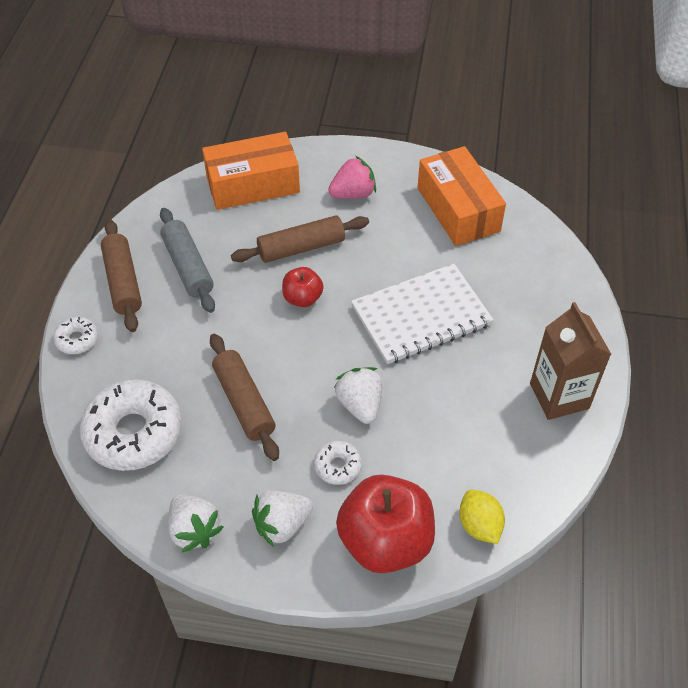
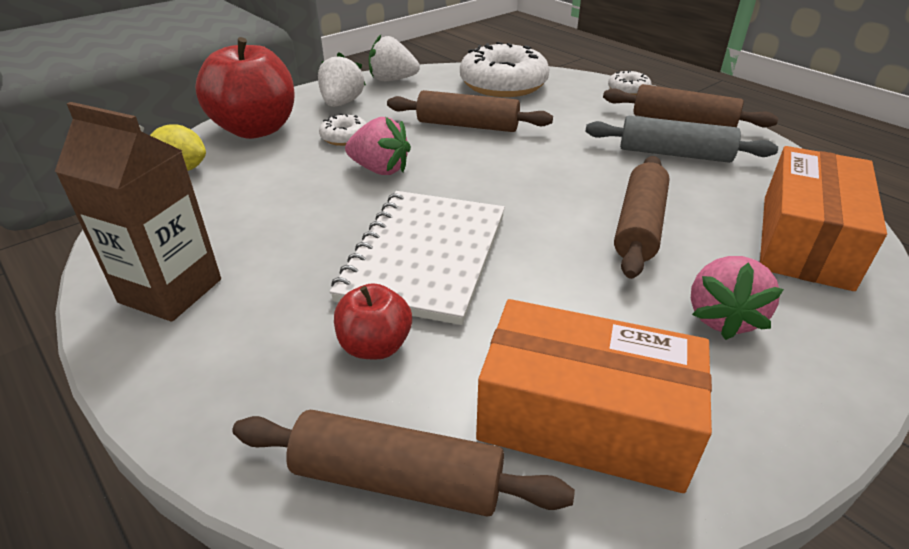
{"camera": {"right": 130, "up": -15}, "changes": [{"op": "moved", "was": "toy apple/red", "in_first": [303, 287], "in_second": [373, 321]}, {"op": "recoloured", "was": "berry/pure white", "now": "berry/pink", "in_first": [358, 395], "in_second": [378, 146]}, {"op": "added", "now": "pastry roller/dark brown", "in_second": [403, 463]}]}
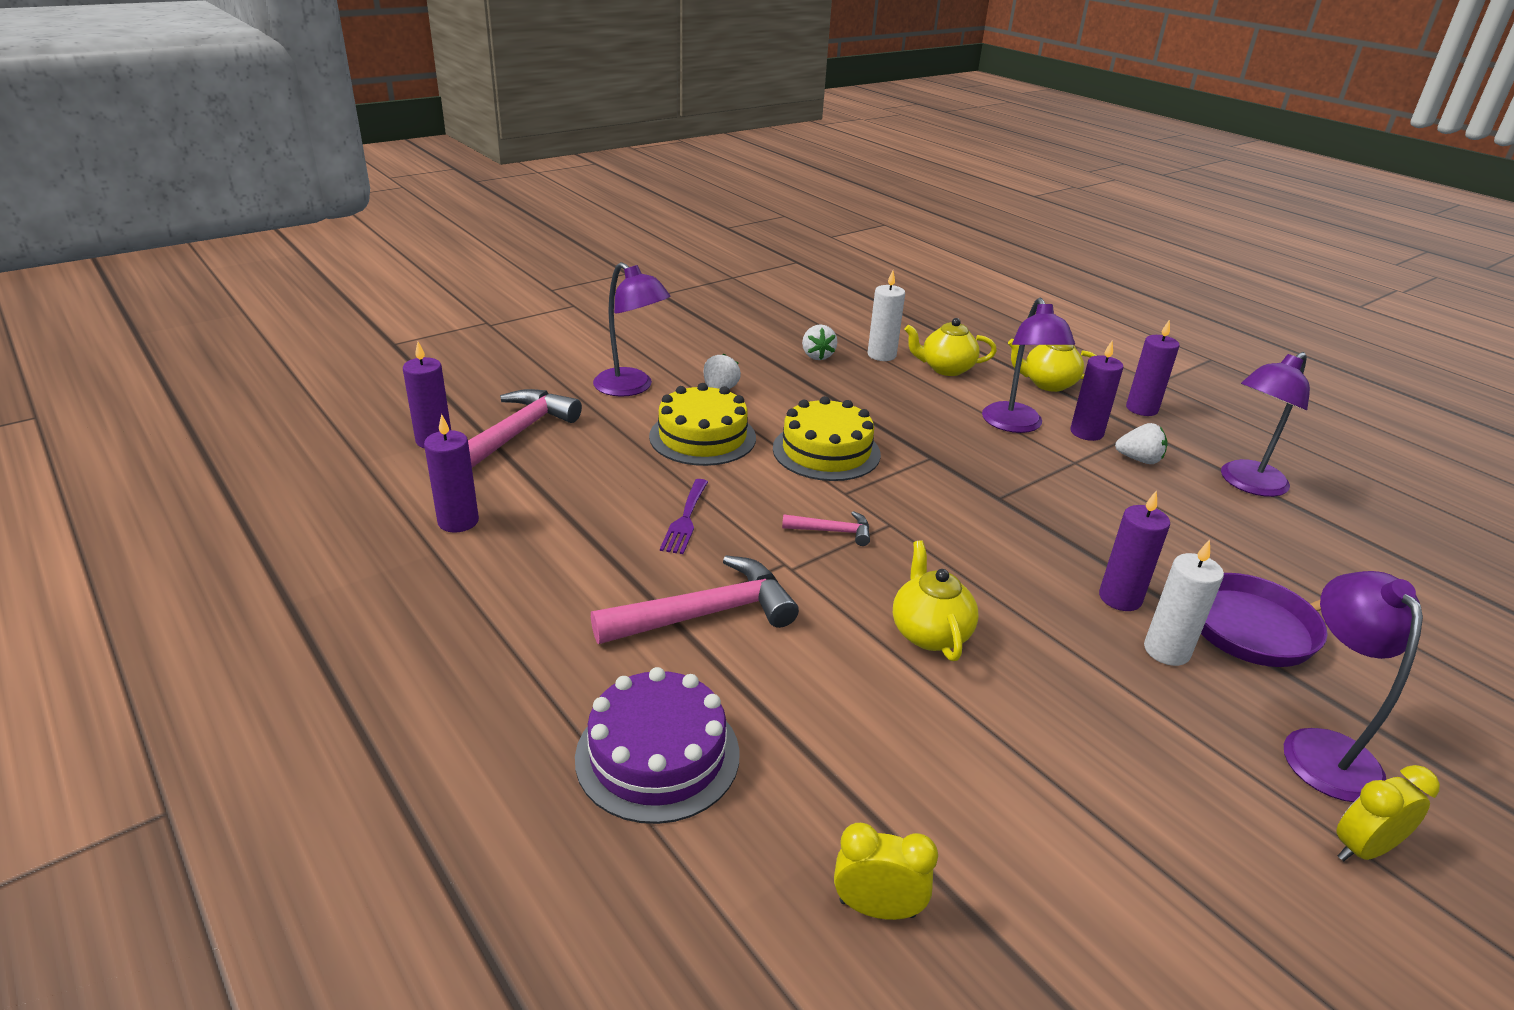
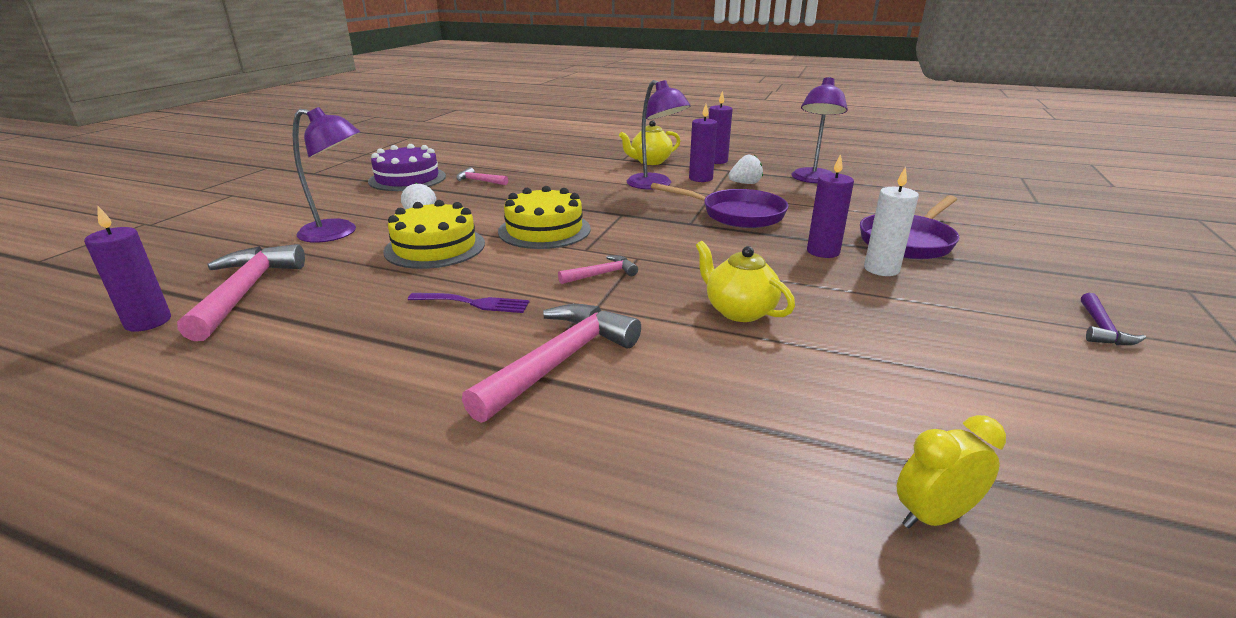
{"camera": {"right": -30, "up": -5}, "changes": [{"op": "removed", "was": "wax candle/violet", "in_first": [451, 473]}, {"op": "moved", "was": "gateau/violet", "in_first": [657, 745], "in_second": [407, 167]}, {"op": "turned", "was": "dinner fork/violet", "in_first": [684, 516], "in_second": [468, 303], "clockwise": -60}, {"op": "replaced", "was": "berry/pure white", "now": "hammer/pink", "in_first": [819, 342], "in_second": [482, 176]}, {"op": "removed", "was": "wax candle/pure white", "in_first": [886, 315]}, {"op": "removed", "was": "teapot/yellow", "in_first": [951, 347]}, {"op": "removed", "was": "reading lamp/violet", "in_first": [1353, 686]}, {"op": "replaced", "was": "alarm clock/yellow", "now": "hammer/violet", "in_first": [1388, 813], "in_second": [1113, 319]}, {"op": "added", "now": "frying pan/violet", "in_second": [720, 205]}]}
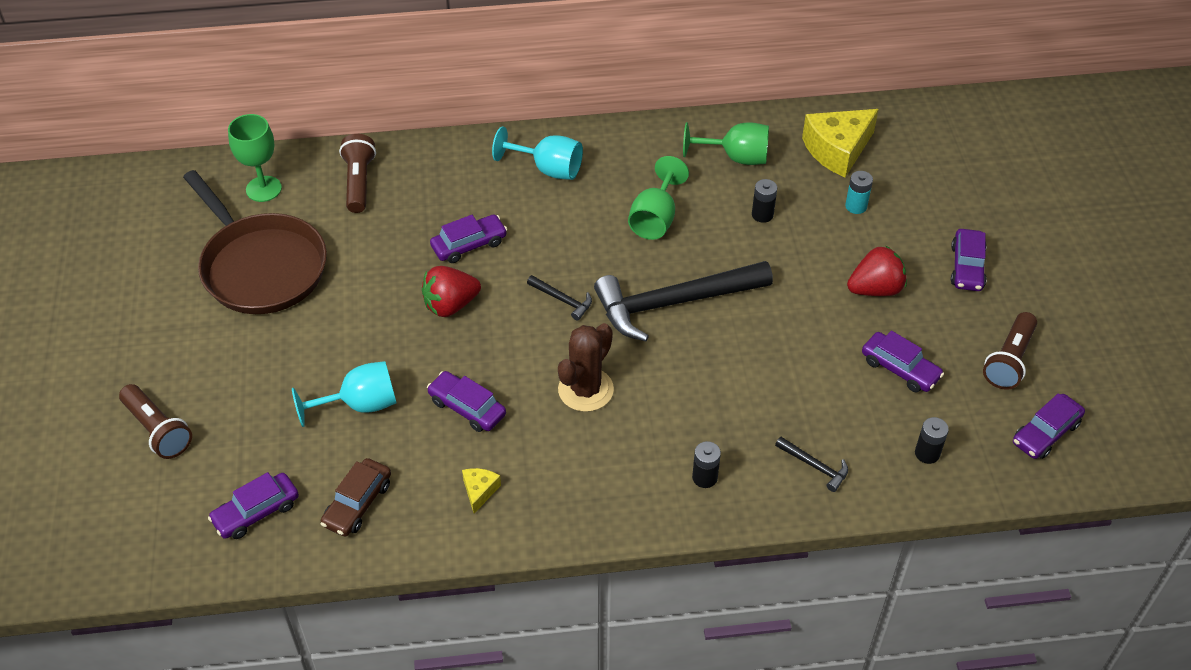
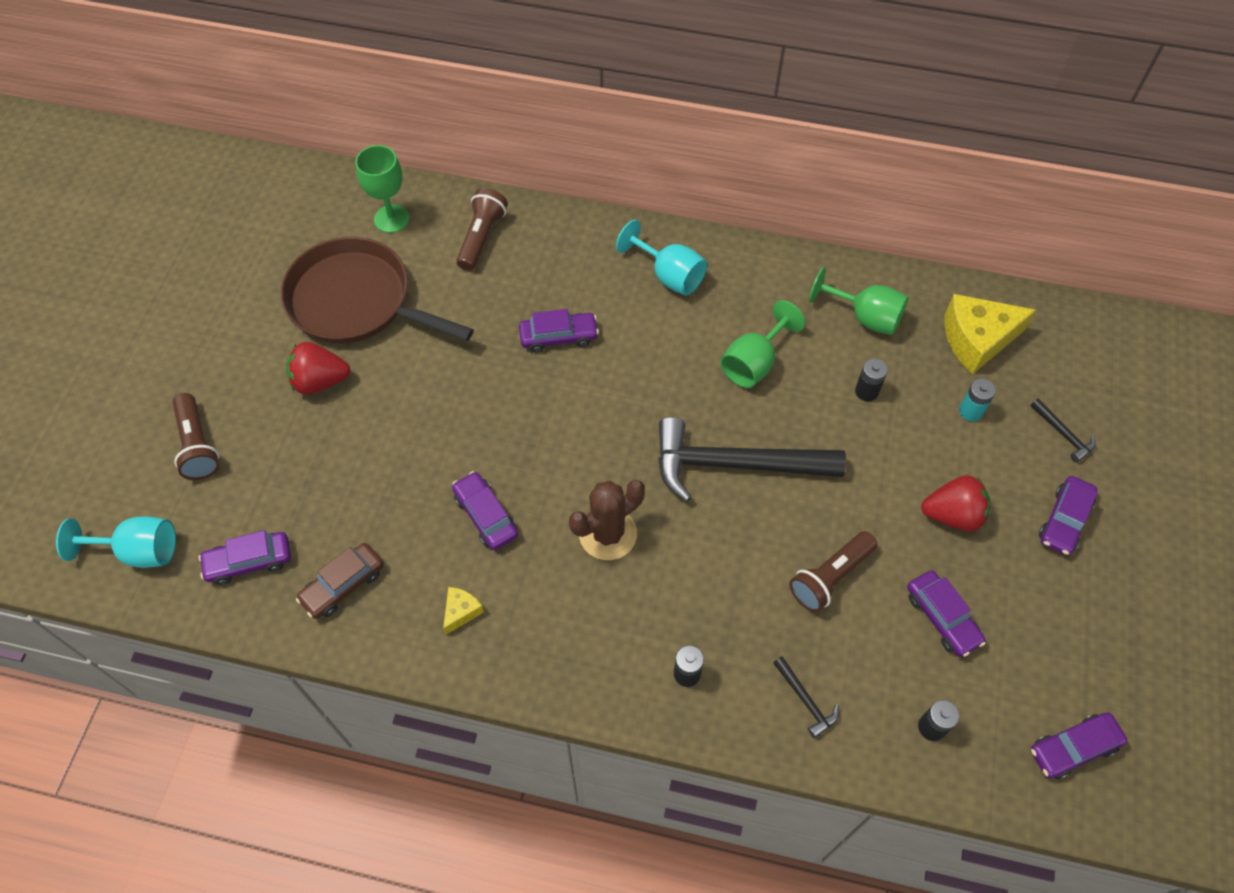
{"camera": {"right": 20, "up": 10}, "changes": [{"op": "turned", "was": "frying pan/dark brown", "in_first": [255, 242], "in_second": [377, 290], "clockwise": 135}, {"op": "moved", "was": "chalice/turquoise", "in_first": [344, 394], "in_second": [116, 542]}, {"op": "moved", "was": "berry/red", "in_first": [451, 291], "in_second": [318, 368]}, {"op": "moved", "was": "hammer/jet-black", "in_first": [559, 298], "in_second": [1063, 431]}, {"op": "moved", "was": "pocket torch/dark brown", "in_first": [1010, 351], "in_second": [833, 571]}]}
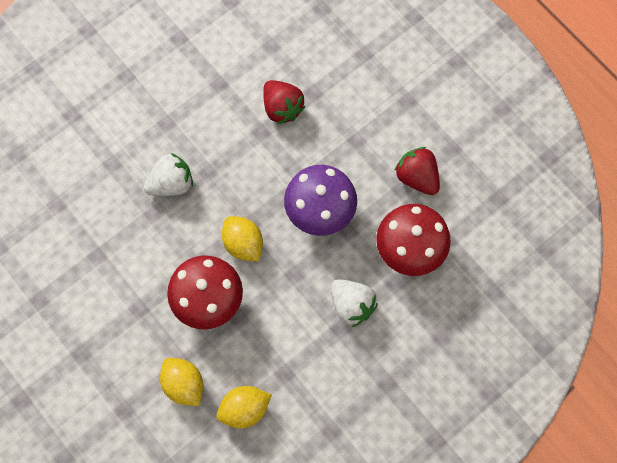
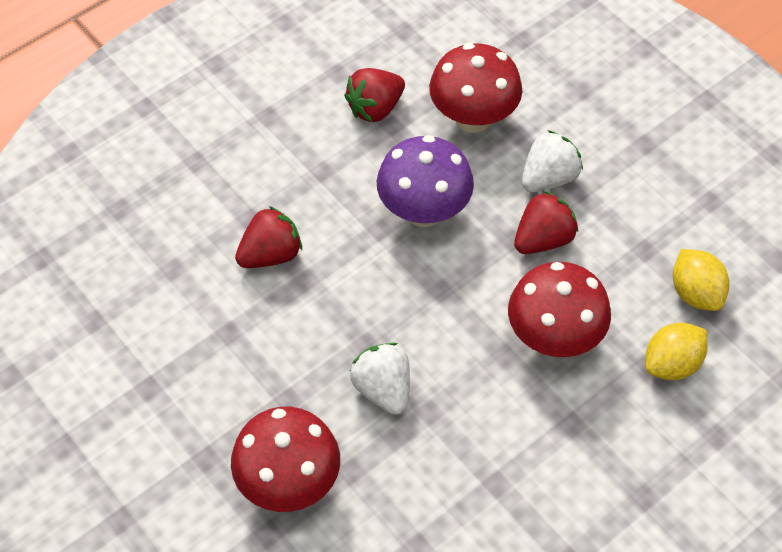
{"camera": {"right": -90, "up": -15}, "changes": [{"op": "removed", "was": "toy lemon/yellow", "in_first": [242, 238]}, {"op": "added", "now": "mushroom/red", "in_second": [285, 459]}, {"op": "added", "now": "berry/red", "in_second": [546, 222]}]}
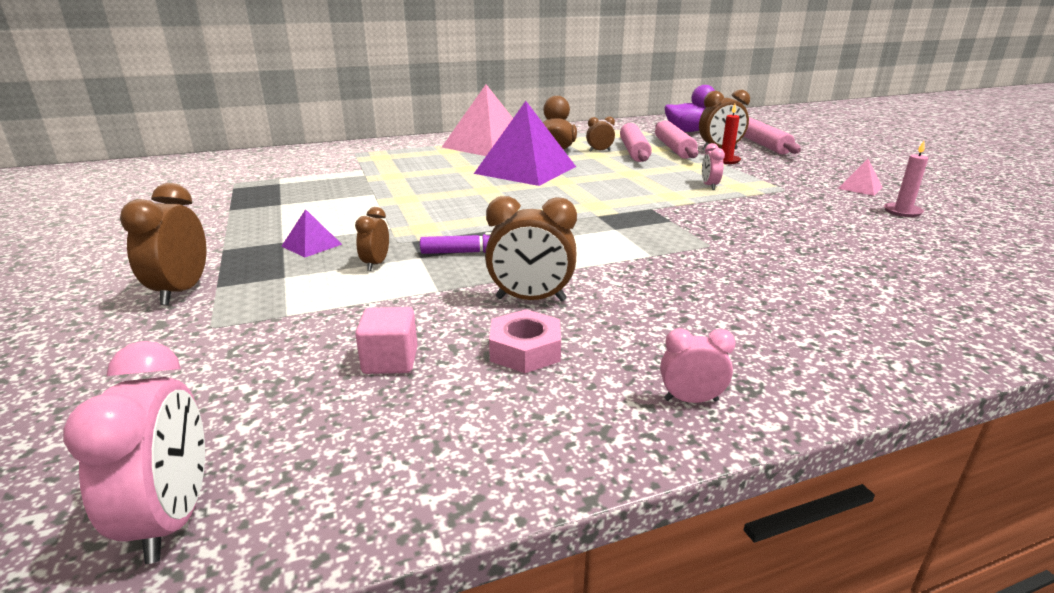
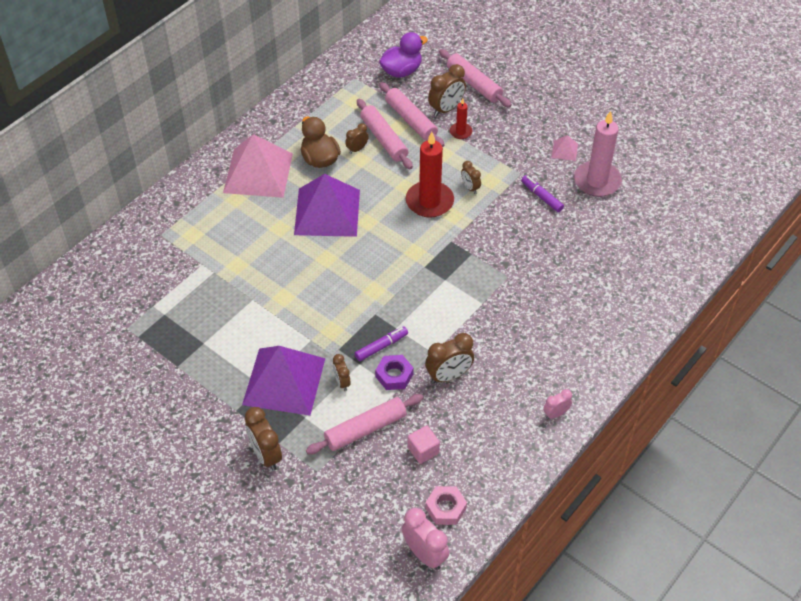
{"camera": {"right": -30, "up": 25}, "changes": [{"op": "resized", "was": "pyramid/violet", "in_first": [311, 233], "in_second": [283, 381], "ratio": 2.44}, {"op": "moved", "was": "nut/pink", "in_first": [525, 341], "in_second": [446, 505]}, {"op": "recoloured", "was": "alarm clock/pink", "now": "alarm clock/dark brown", "in_first": [713, 166], "in_second": [471, 177]}, {"op": "resized", "was": "wax candle/pink", "in_first": [906, 179], "in_second": [598, 154], "ratio": 2.02}, {"op": "added", "now": "pastry roller/pink", "in_second": [364, 424]}, {"op": "added", "now": "nut/violet", "in_second": [394, 372]}, {"op": "added", "now": "wax candle/red", "in_second": [430, 175]}, {"op": "added", "now": "marker pen/violet", "in_second": [542, 193]}]}
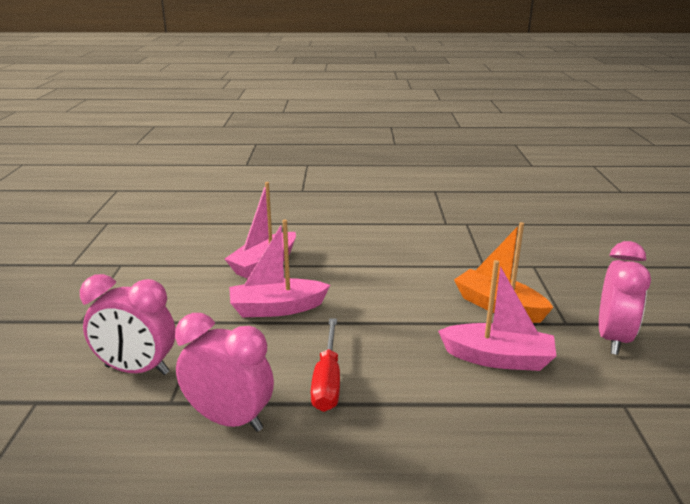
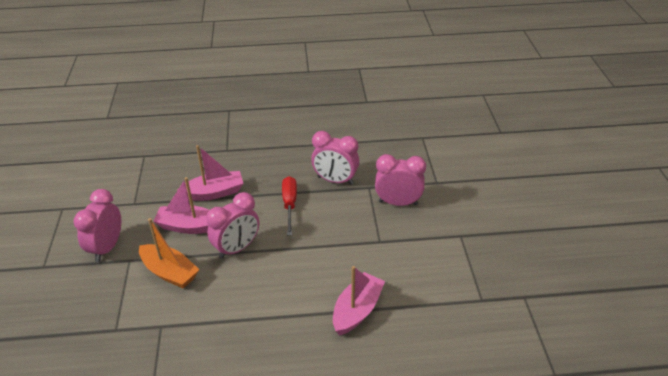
{"camera": {"right": 175, "up": 15}, "changes": [{"op": "moved", "was": "boat/pink", "in_first": [279, 268], "in_second": [210, 173]}, {"op": "added", "now": "alarm clock/pink", "in_second": [232, 225]}]}
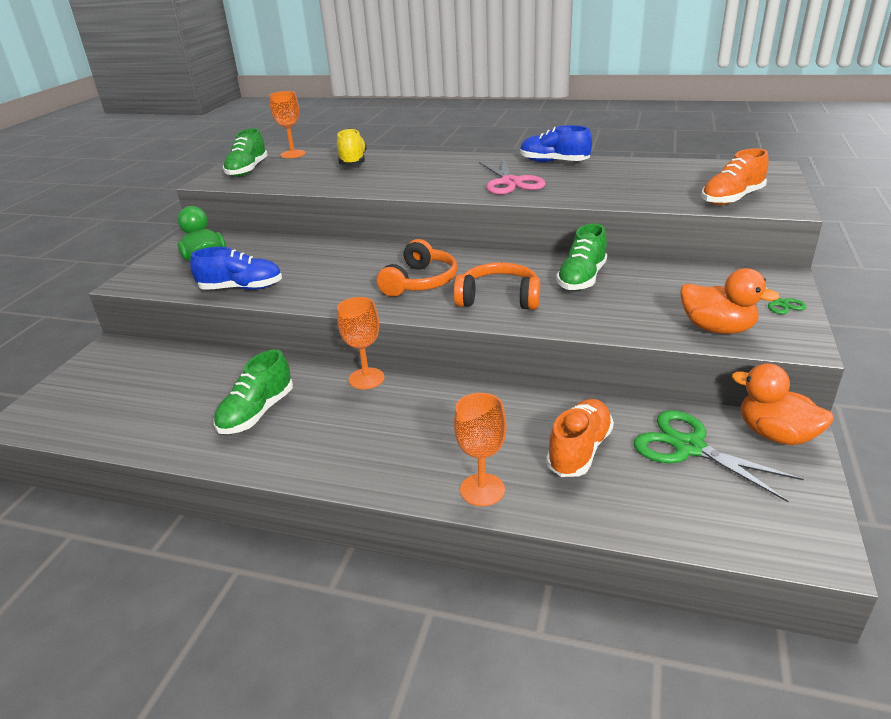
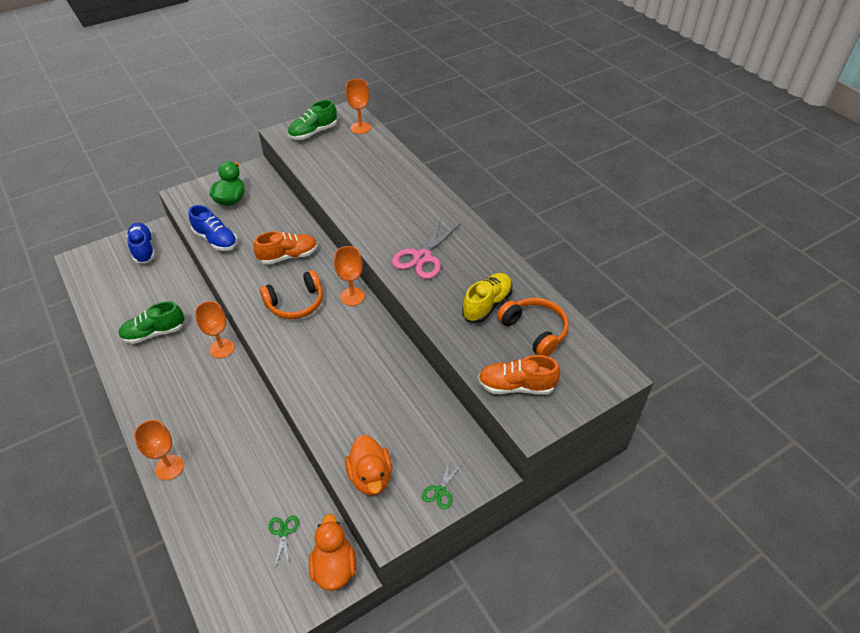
{"camera": {"right": 40, "up": 15}, "changes": [{"op": "moved", "was": "lace-up shoe/yellow", "in_first": [352, 147], "in_second": [487, 298]}, {"op": "moved", "was": "over-ear headphones/bright orange", "in_first": [497, 286], "in_second": [533, 327]}, {"op": "moved", "was": "lace-up shoe/blue", "in_first": [556, 143], "in_second": [141, 243]}, {"op": "moved", "was": "lace-up shoe/bright orange", "in_first": [580, 438], "in_second": [285, 248]}, {"op": "removed", "was": "lace-up shoe/emerald", "in_first": [581, 257]}, {"op": "resized", "was": "shears/emerald", "in_first": [719, 456], "in_second": [284, 541], "ratio": 0.5}, {"op": "added", "now": "chalice/bright orange", "in_second": [349, 276]}]}
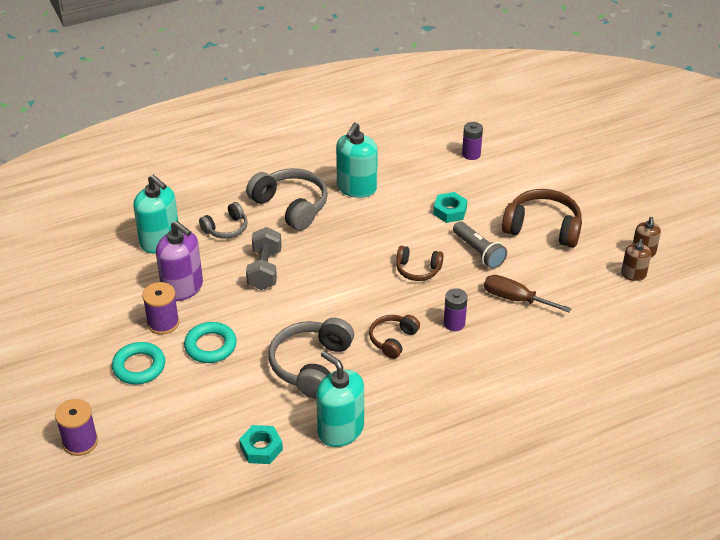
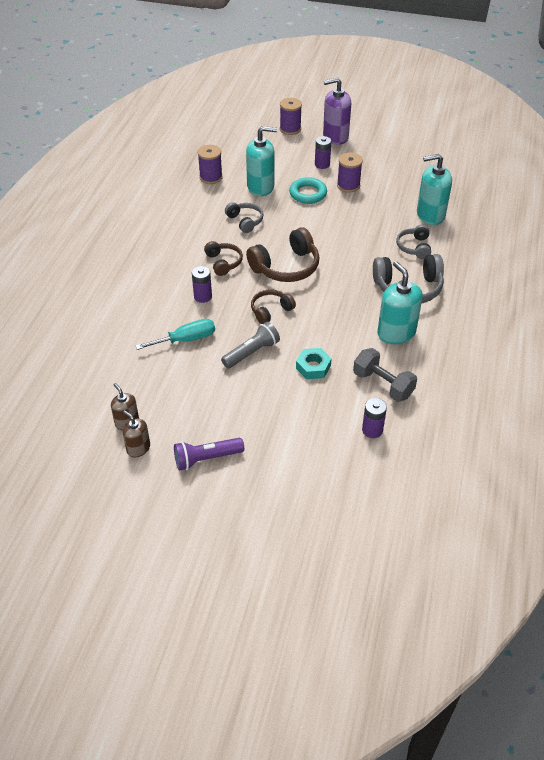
{"camera": {"right": 130, "up": 5}, "changes": [{"op": "replaced", "was": "hoop/turquoise", "now": "battery/violet", "in_first": [138, 363], "in_second": [323, 152]}, {"op": "moved", "was": "soap pump/violet", "in_first": [179, 261], "in_second": [337, 111]}, {"op": "replaced", "was": "nut/turquoise", "now": "bobbin/violet", "in_first": [261, 444], "in_second": [210, 164]}, {"op": "moved", "was": "hand weight/gray", "in_first": [264, 258], "in_second": [385, 375]}, {"op": "resized", "was": "over-ear headphones/gray", "in_first": [311, 358], "in_second": [244, 217], "ratio": 0.58}, {"op": "moved", "was": "soap pump/turquoise", "in_first": [340, 399], "in_second": [261, 161]}, {"op": "turned", "was": "pocket torch/gray", "in_first": [480, 245], "in_second": [250, 345], "clockwise": 135}, {"op": "recoloured", "was": "hand screwdriver/dark brown", "now": "hand screwdriver/turquoise", "in_first": [528, 294], "in_second": [175, 334]}, {"op": "moved", "was": "over-ear headphones/dark brown", "in_first": [542, 218], "in_second": [282, 254]}, {"op": "added", "now": "pocket torch/violet", "in_second": [209, 454]}]}
